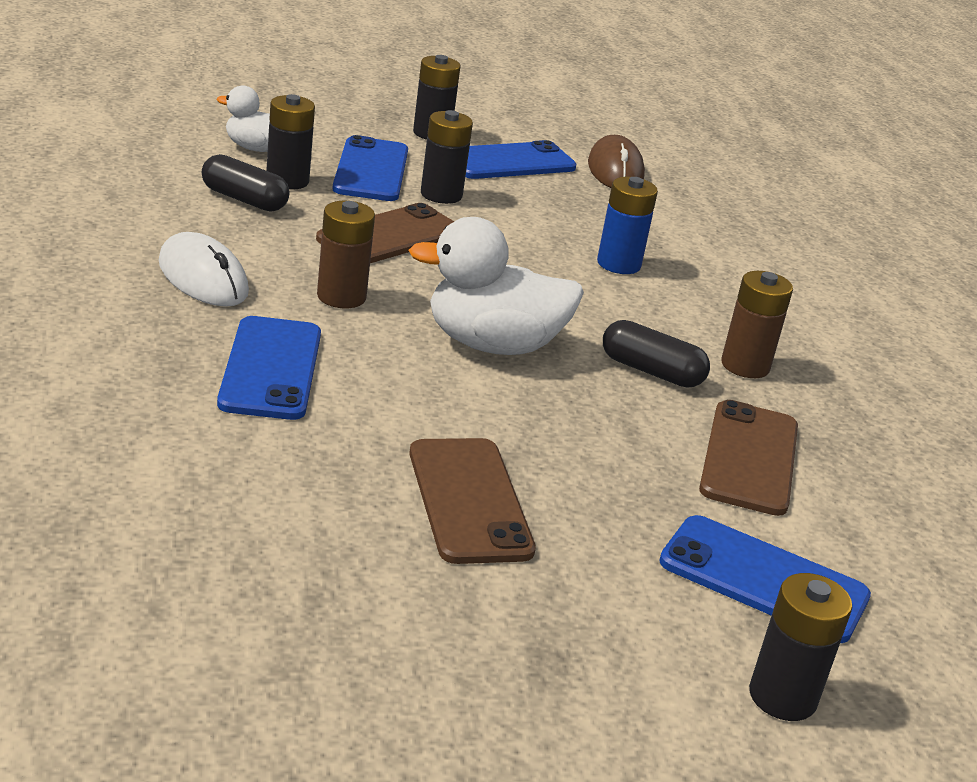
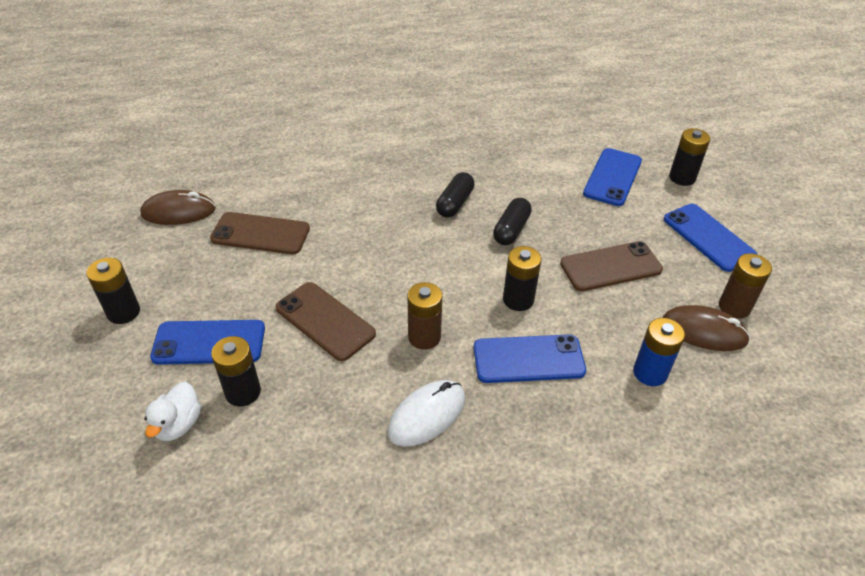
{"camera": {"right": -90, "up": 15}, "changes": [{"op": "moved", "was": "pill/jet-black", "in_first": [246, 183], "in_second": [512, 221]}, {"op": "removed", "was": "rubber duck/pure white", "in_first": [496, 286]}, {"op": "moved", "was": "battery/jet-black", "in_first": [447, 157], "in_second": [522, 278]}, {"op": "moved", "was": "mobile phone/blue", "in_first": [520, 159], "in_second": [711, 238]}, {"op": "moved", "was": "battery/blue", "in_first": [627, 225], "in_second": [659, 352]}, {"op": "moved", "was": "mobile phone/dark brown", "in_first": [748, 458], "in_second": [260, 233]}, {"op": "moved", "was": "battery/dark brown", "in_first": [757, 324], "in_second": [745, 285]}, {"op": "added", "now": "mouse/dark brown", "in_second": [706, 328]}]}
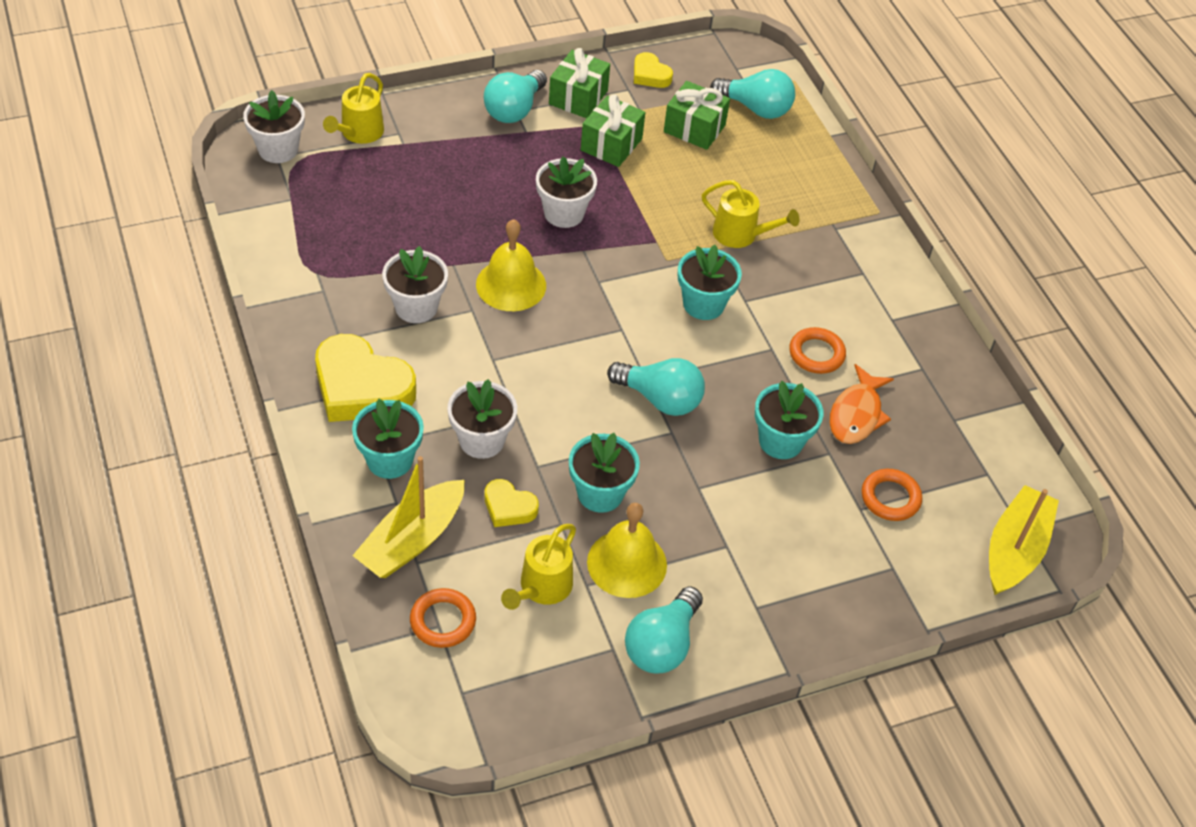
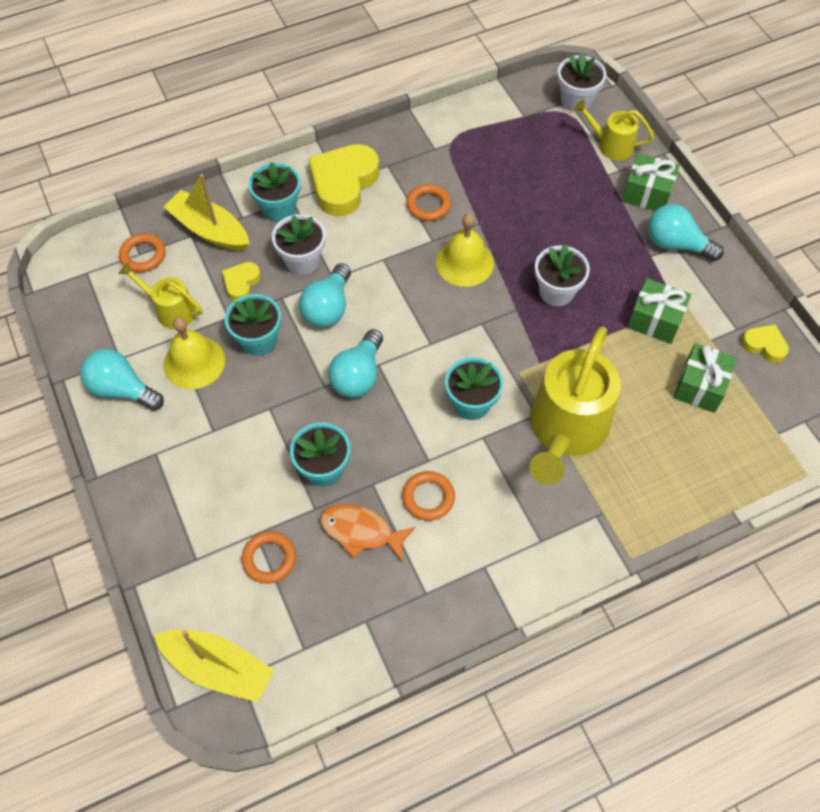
{"camera": {"right": 90, "up": 10}, "changes": [{"op": "replaced", "was": "flower pot/pure white", "now": "hoop/bright orange", "in_first": [415, 284], "in_second": [428, 202]}, {"op": "moved", "was": "wrapped gift/emerald", "in_first": [579, 83], "in_second": [651, 182]}, {"op": "turned", "was": "heart/yellow", "in_first": [653, 70], "in_second": [765, 343], "clockwise": 75}, {"op": "resized", "was": "watering pot/yellow", "in_first": [750, 214], "in_second": [575, 405], "ratio": 1.96}, {"op": "moved", "was": "light bulb/turquoise", "in_first": [752, 94], "in_second": [325, 295]}]}
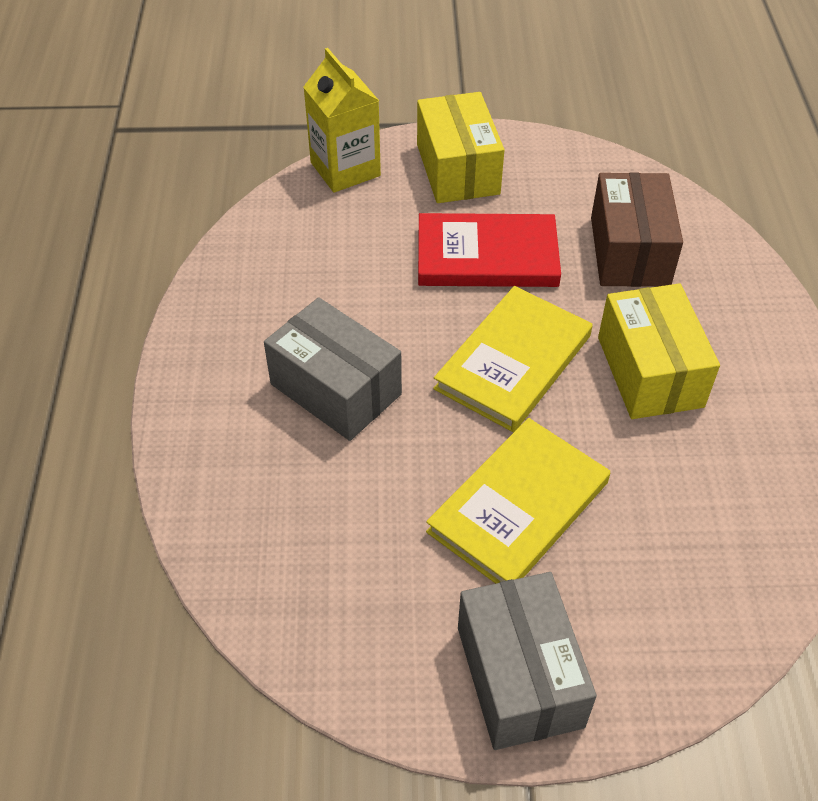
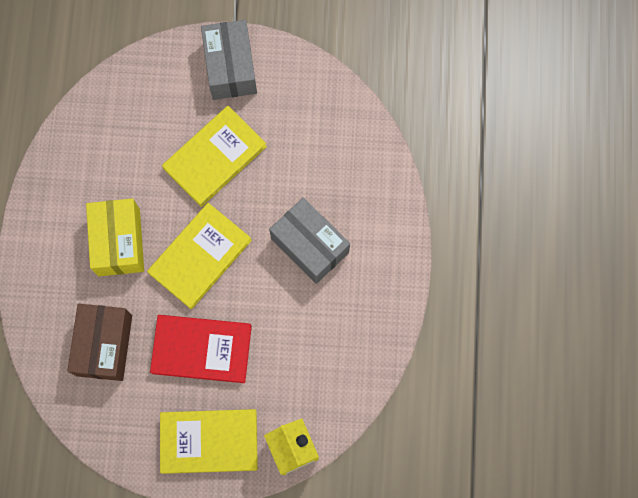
{"camera": {"right": -175, "up": 25}, "changes": [{"op": "replaced", "was": "package/yellow", "now": "hardcover/yellow", "in_first": [460, 147], "in_second": [209, 441]}]}
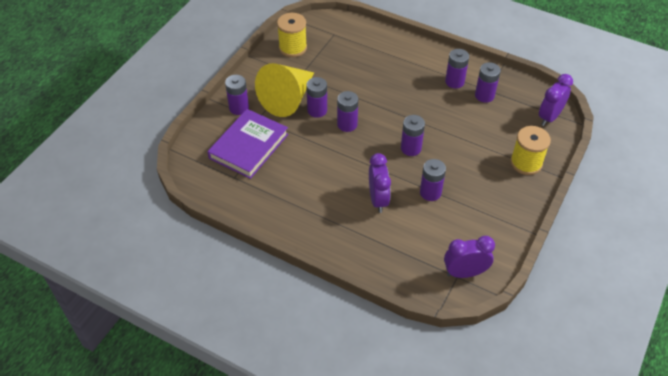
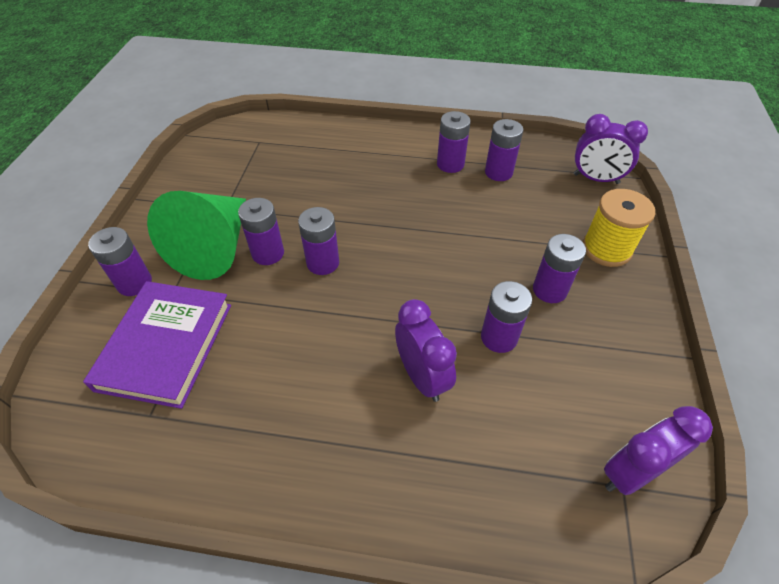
{"camera": {"right": -20, "up": 0}, "changes": [{"op": "recoloured", "was": "solid cone/yellow", "now": "solid cone/emerald", "in_first": [284, 90], "in_second": [196, 235]}, {"op": "removed", "was": "bobbin/yellow", "in_first": [292, 35]}, {"op": "moved", "was": "battery/violet", "in_first": [413, 135], "in_second": [559, 268]}, {"op": "turned", "was": "alarm clock/violet", "in_first": [556, 100], "in_second": [611, 149], "clockwise": -90}]}
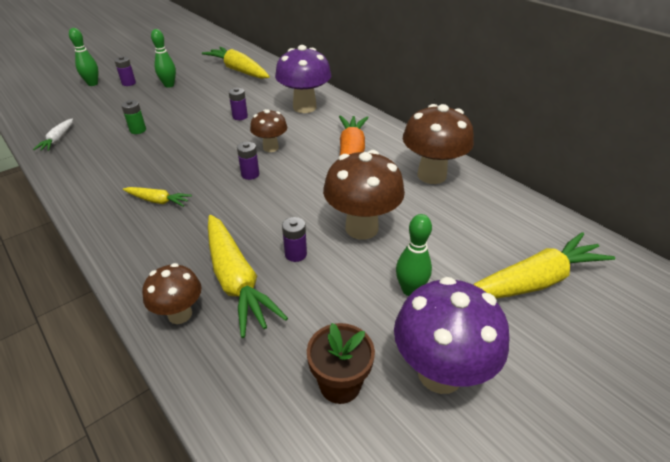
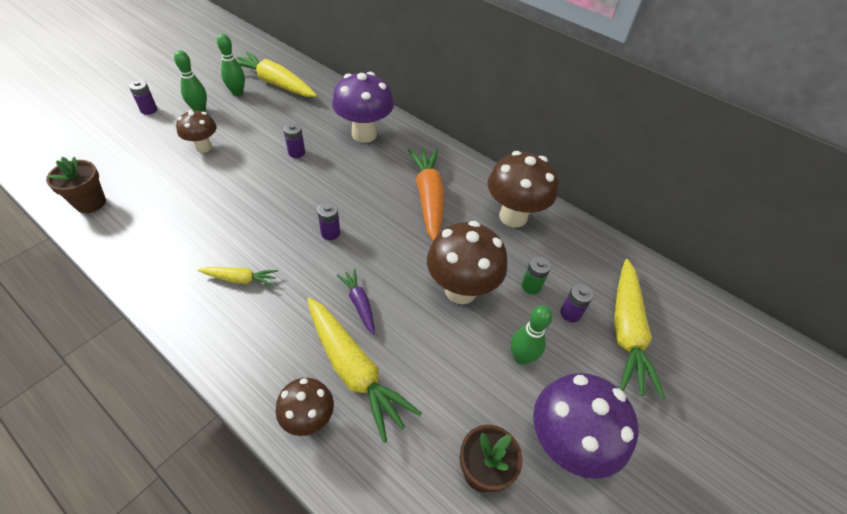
{"camera": {"right": -15, "up": 10}, "changes": [{"op": "replaced", "was": "root vegetable/pure white", "now": "flower pot/dark brown", "in_first": [53, 135], "in_second": [76, 185]}, {"op": "moved", "was": "tenpin/emerald", "in_first": [83, 57], "in_second": [231, 65]}, {"op": "moved", "was": "battery/emerald", "in_first": [133, 117], "in_second": [536, 275]}, {"op": "moved", "was": "mushroom/dark brown", "in_first": [268, 130], "in_second": [196, 131]}, {"op": "moved", "was": "battery/violet", "in_first": [294, 239], "in_second": [577, 303]}, {"op": "turned", "was": "root vegetable/yellow", "in_first": [544, 265], "in_second": [639, 329], "clockwise": 135}, {"op": "added", "now": "root vegetable/violet", "in_second": [356, 302]}]}
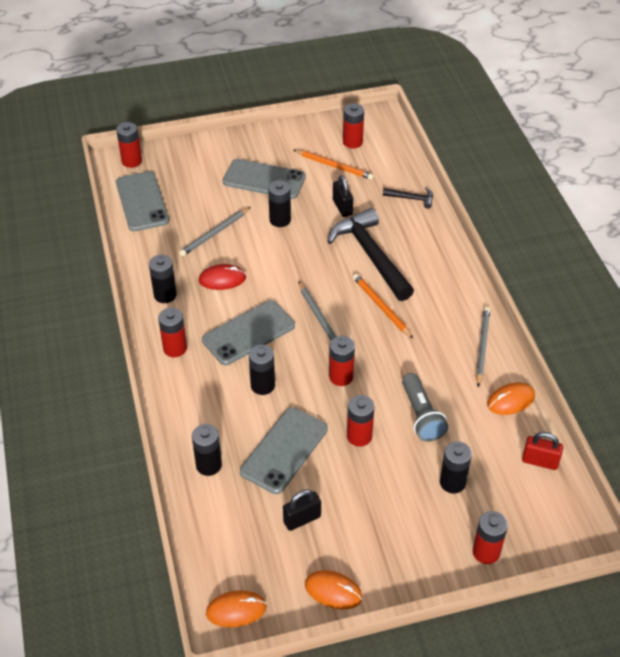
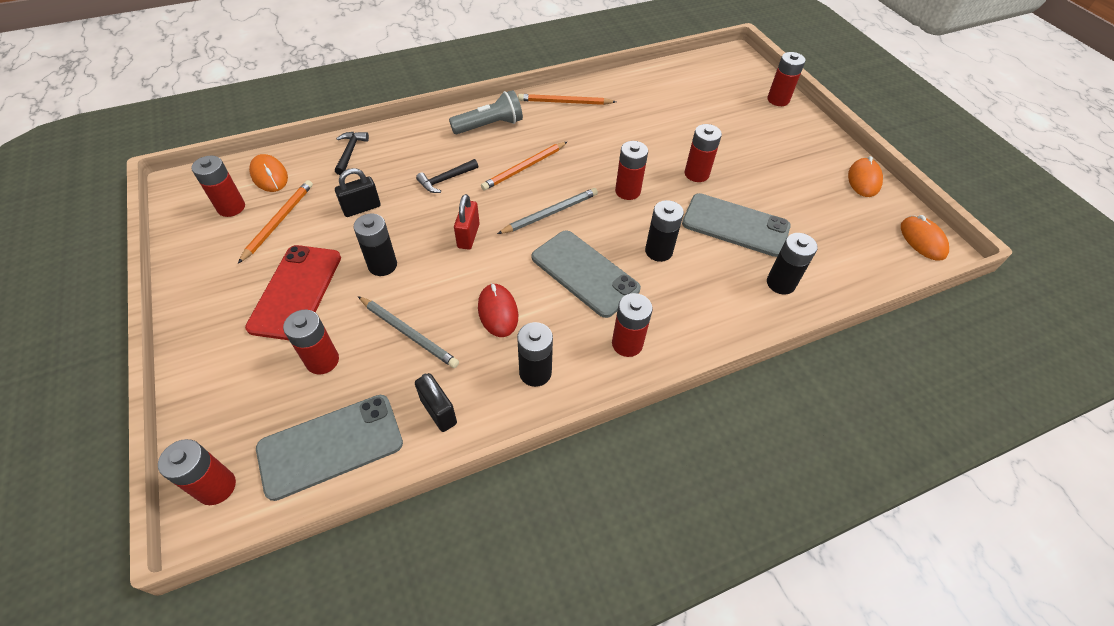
{"camera": {"right": -100, "up": 5}, "changes": [{"op": "recoloured", "was": "mobile phone/gray", "now": "mobile phone/red", "in_first": [264, 179], "in_second": [293, 292]}, {"op": "moved", "was": "small lock/jet-black", "in_first": [302, 510], "in_second": [436, 402]}, {"op": "resized", "was": "hammer/jet-black", "in_first": [370, 254], "in_second": [447, 176], "ratio": 0.45}, {"op": "moved", "was": "pocket torch/gray", "in_first": [425, 407], "in_second": [486, 112]}, {"op": "removed", "was": "battery/jet-black", "in_first": [456, 467]}, {"op": "recoloured", "was": "pencil/gray", "now": "pencil/bright orange", "in_first": [483, 347], "in_second": [567, 99]}, {"op": "moved", "was": "mouse/bright orange", "in_first": [511, 398], "in_second": [268, 173]}, {"op": "moved", "was": "small lock/red", "in_first": [542, 451], "in_second": [467, 222]}, {"op": "added", "now": "battery/red", "in_second": [311, 342]}]}
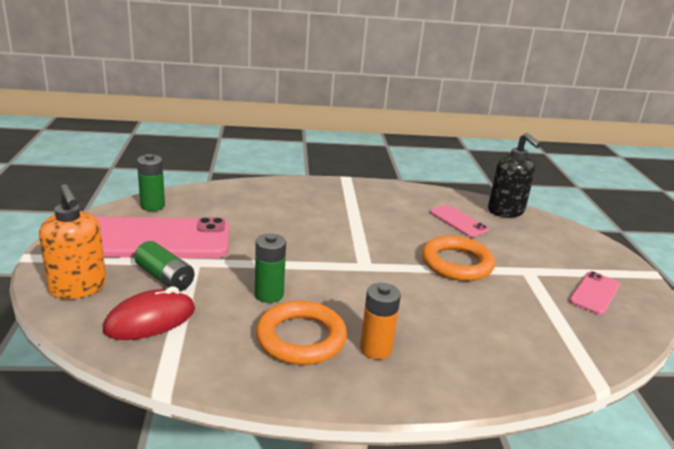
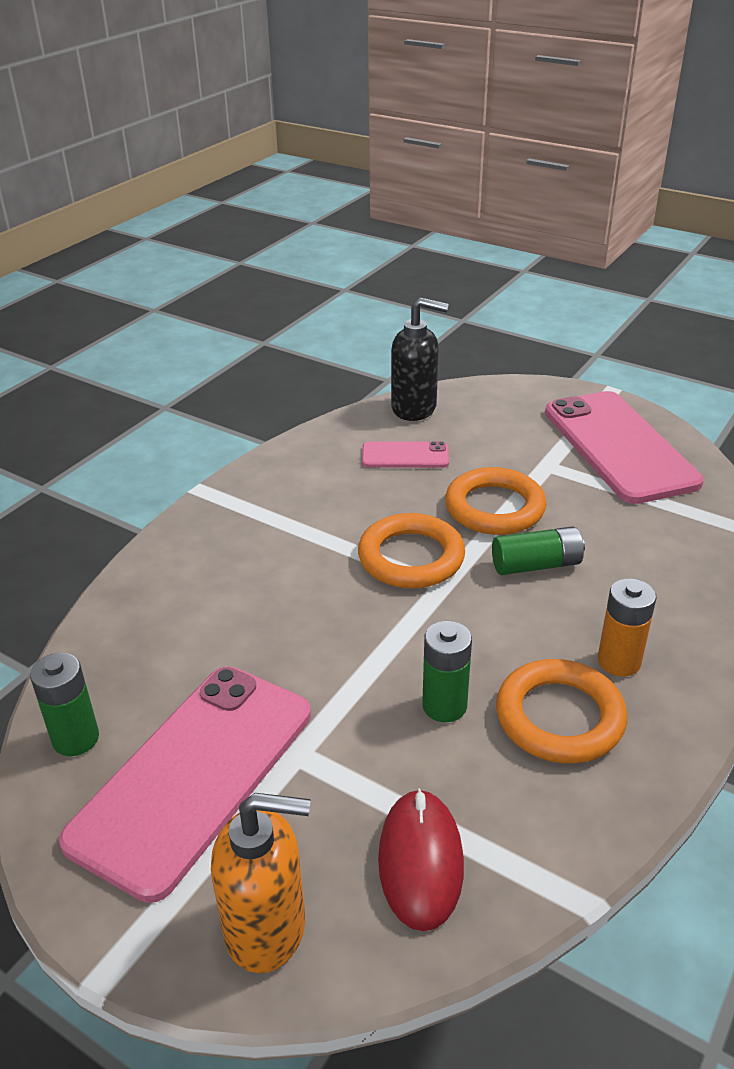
{"camera": {"right": -50, "up": 10}, "changes": [{"op": "moved", "was": "battery/emerald", "in_first": [164, 266], "in_second": [538, 550]}, {"op": "resized", "was": "mobile phone/pink", "in_first": [594, 293], "in_second": [624, 447], "ratio": 2.12}, {"op": "added", "now": "hoop/bright orange", "in_second": [411, 550]}]}
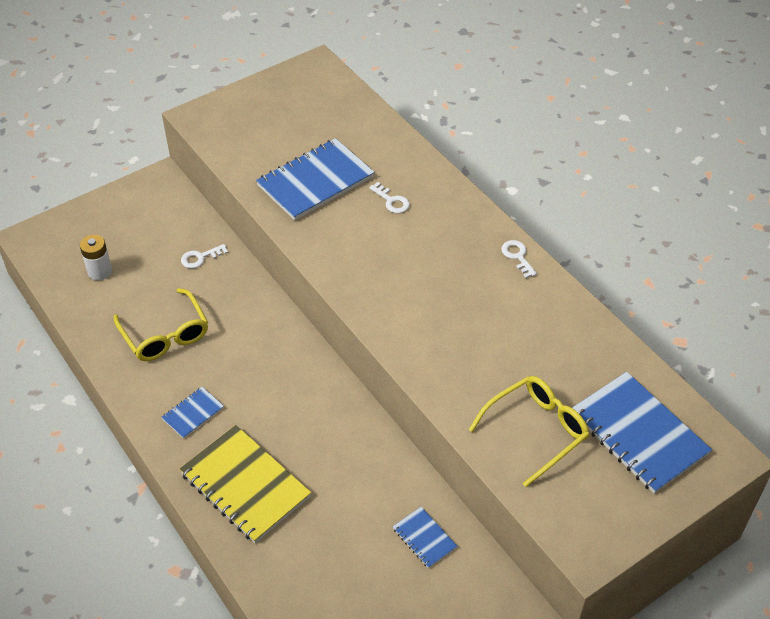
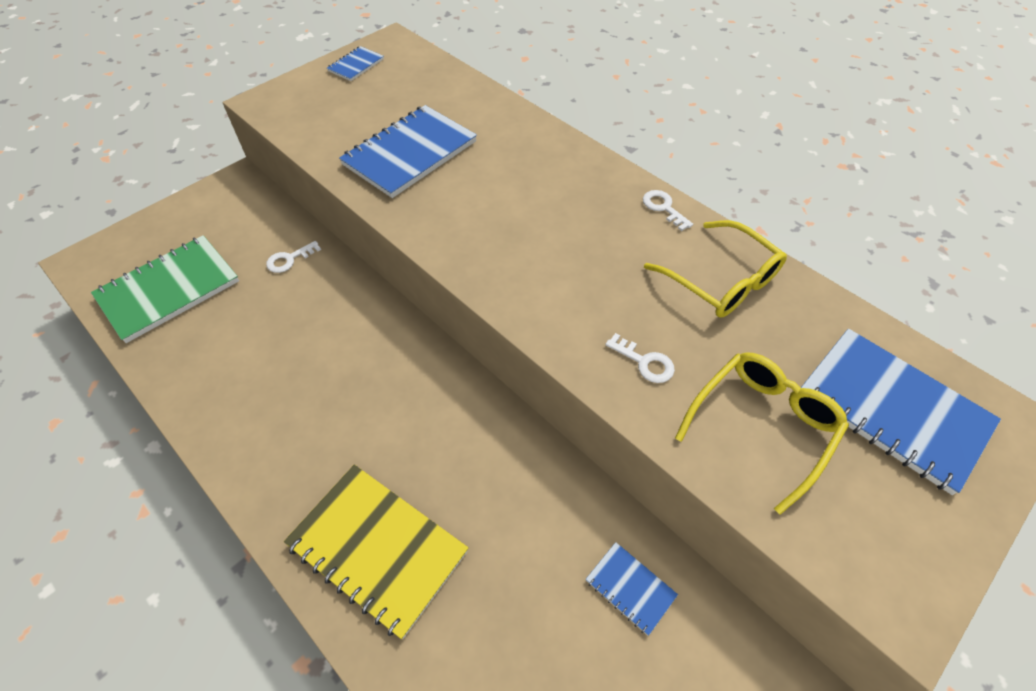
{"camera": {"right": -10, "up": 5}, "changes": [{"op": "replaced", "was": "battery/pure white", "now": "notepad/emerald", "in_first": [96, 257], "in_second": [165, 289]}, {"op": "moved", "was": "glasses/yellow", "in_first": [161, 324], "in_second": [715, 268]}, {"op": "moved", "was": "notepad/blue", "in_first": [192, 413], "in_second": [355, 63]}, {"op": "moved", "was": "door key/pure white", "in_first": [389, 197], "in_second": [640, 358]}]}
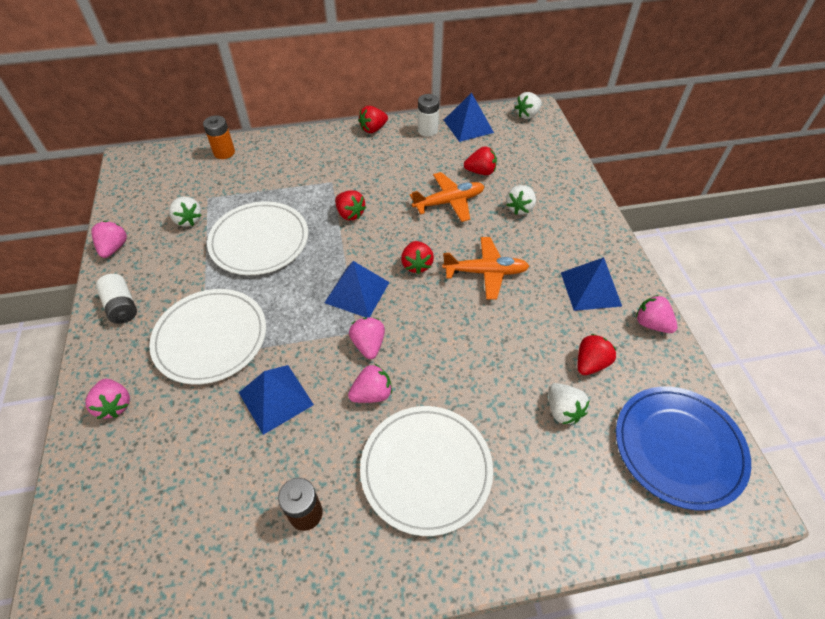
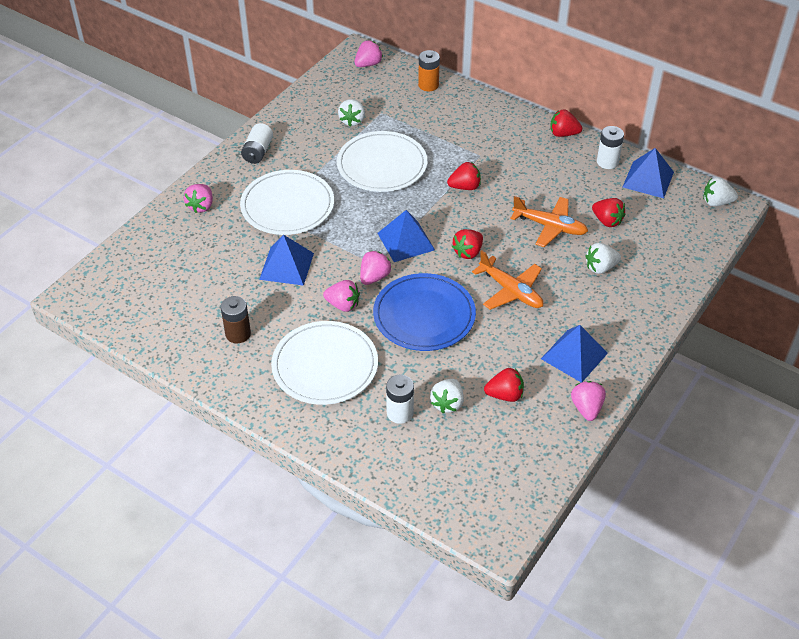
{"camera": {"right": 45, "up": -5}, "changes": [{"op": "moved", "was": "berry/pink", "in_first": [109, 239], "in_second": [368, 53]}, {"op": "turned", "was": "berry/red", "in_first": [350, 205], "in_second": [464, 176], "clockwise": -105}, {"op": "moved", "was": "plate/blue", "in_first": [683, 448], "in_second": [424, 312]}, {"op": "added", "now": "battery/pure white", "in_second": [400, 399]}]}
